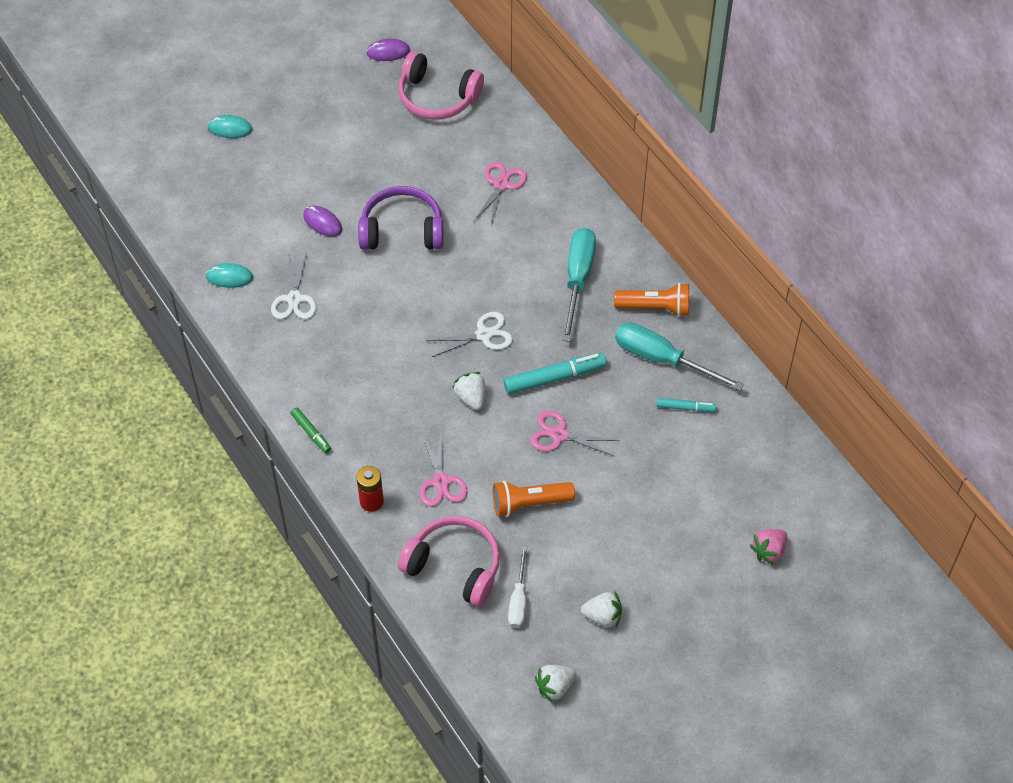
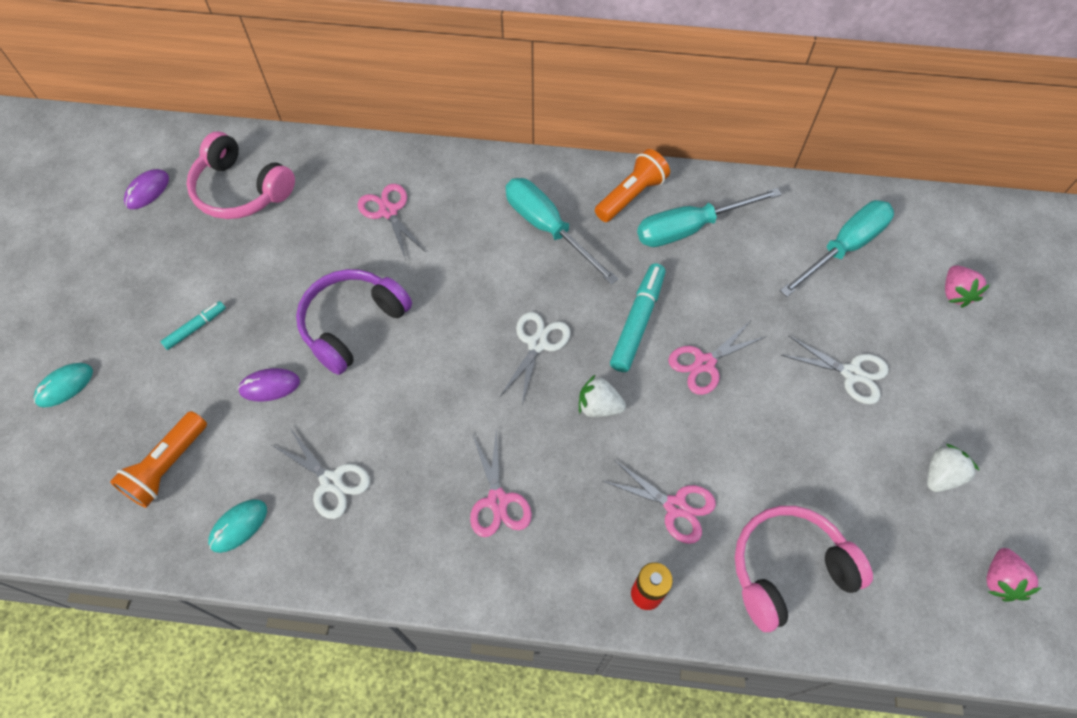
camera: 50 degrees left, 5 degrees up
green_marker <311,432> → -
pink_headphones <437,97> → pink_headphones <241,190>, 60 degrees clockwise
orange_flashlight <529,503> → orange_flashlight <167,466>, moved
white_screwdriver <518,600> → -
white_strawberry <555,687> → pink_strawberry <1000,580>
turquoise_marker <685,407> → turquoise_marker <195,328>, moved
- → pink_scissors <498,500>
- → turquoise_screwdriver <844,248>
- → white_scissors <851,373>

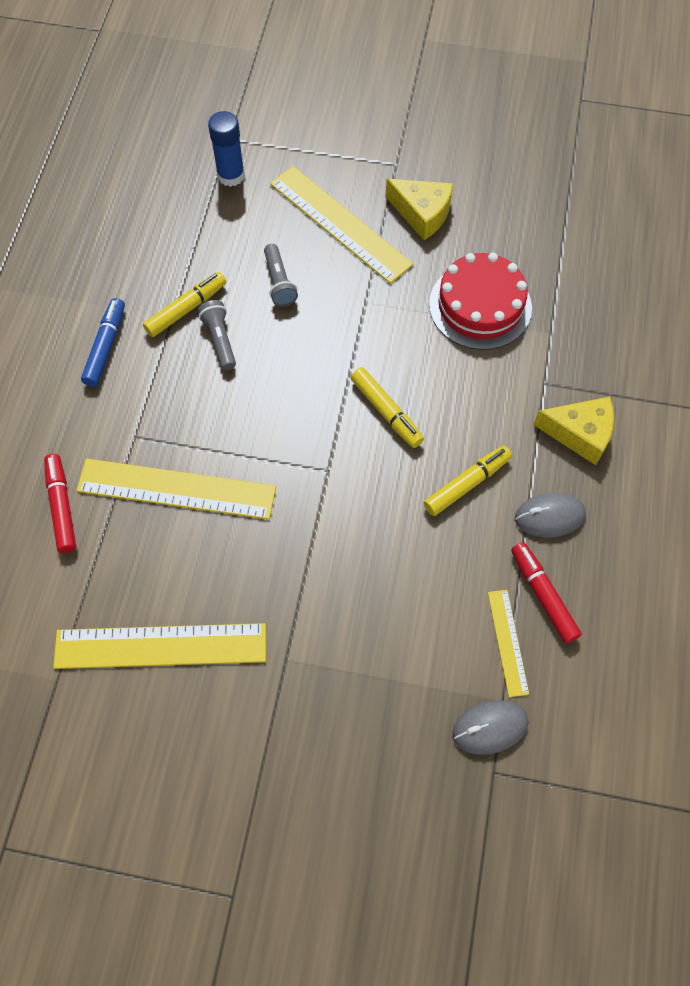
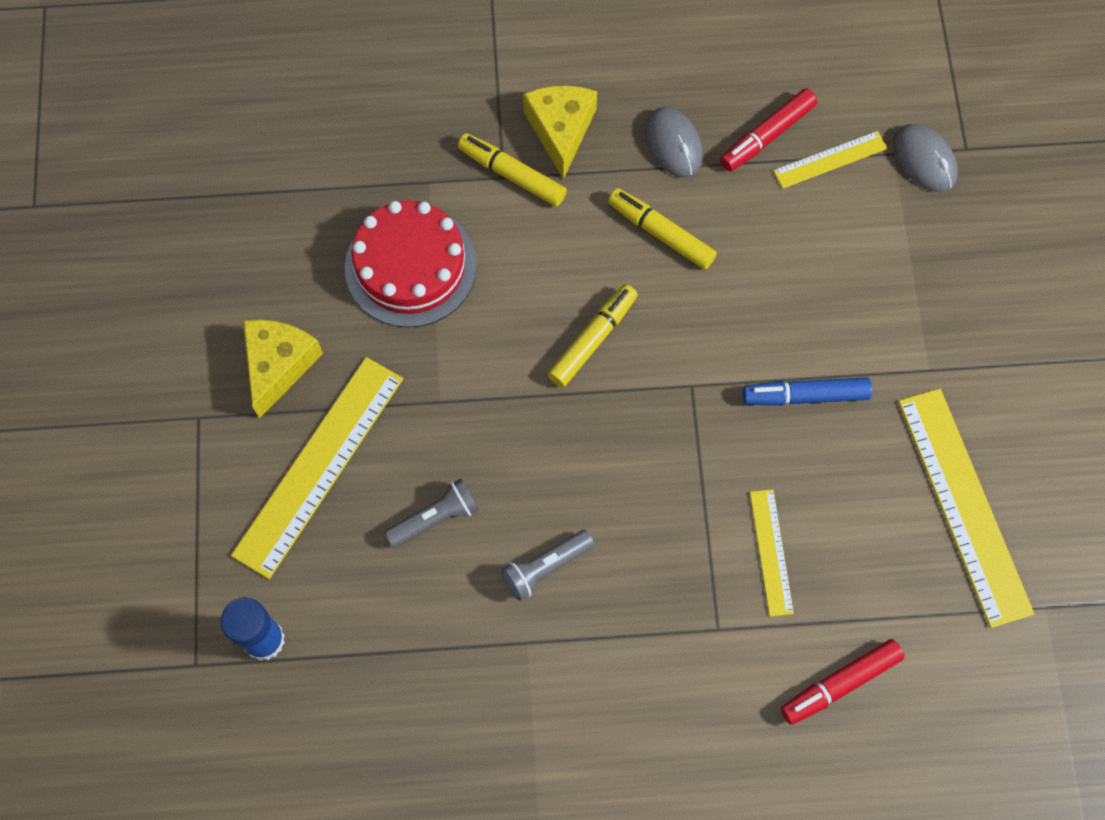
camera: 105 degrees left, 5 degrees up
yellow_ruler <176,489> → yellow_ruler <771,552>, x0.52
blue_marker <105,347> → blue_marker <805,396>, moved
yellow_marker <186,309> → yellow_marker <512,175>, moved

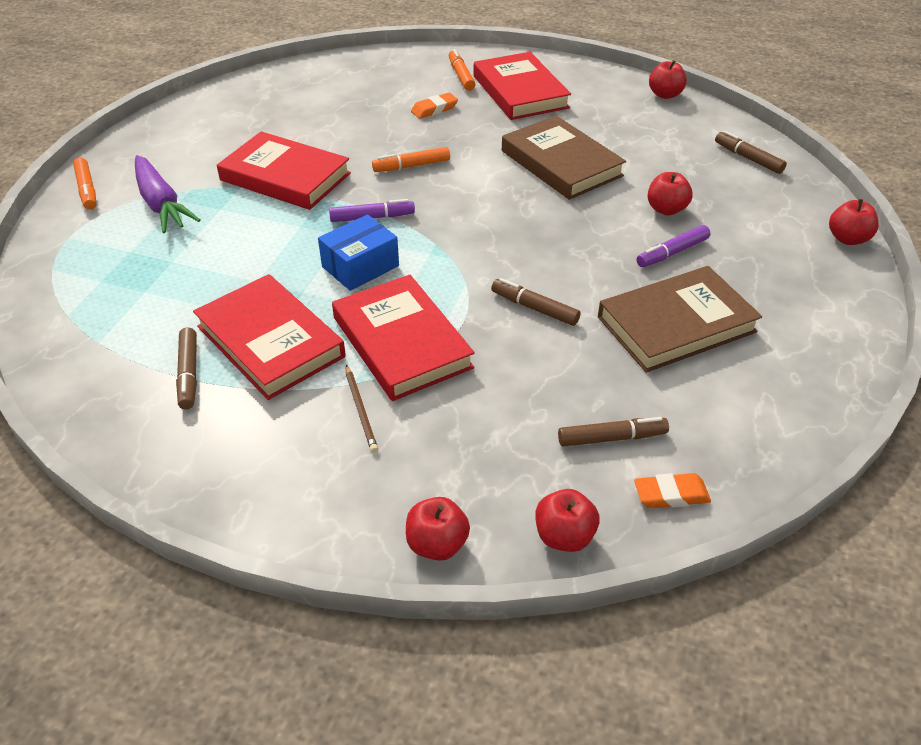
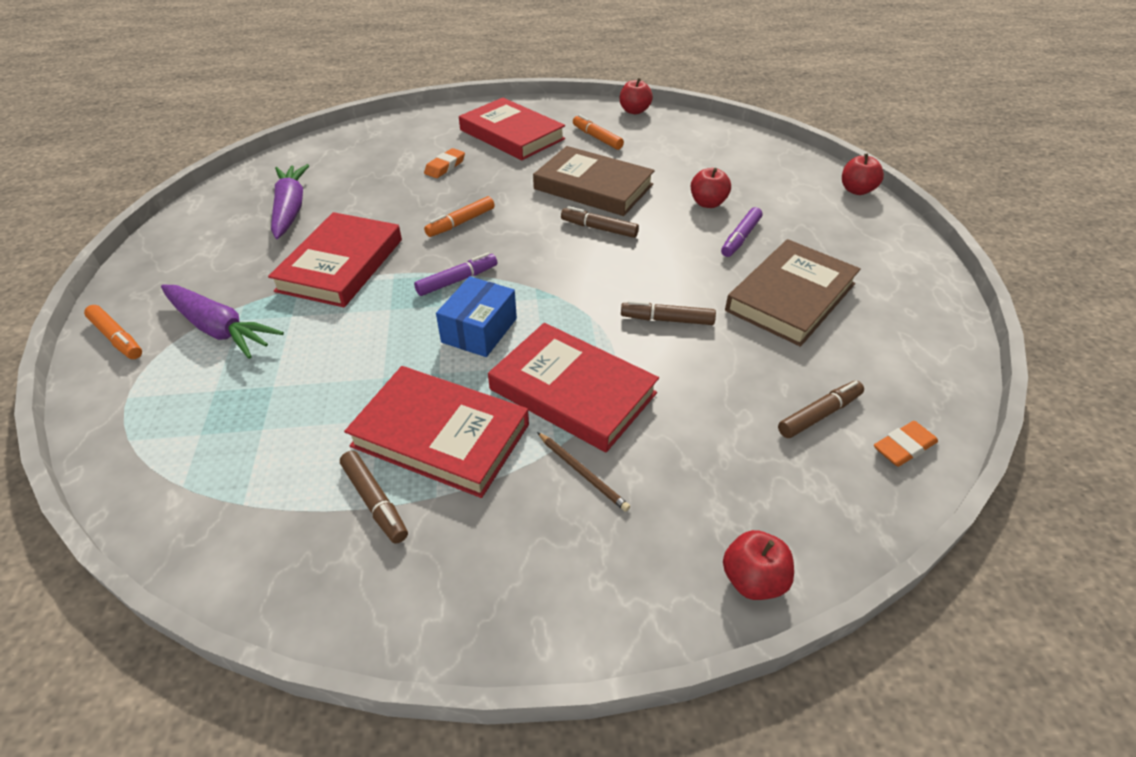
camera: 25 degrees left, 0 degrees up
red_book <285,177> → red_book <340,265>, 75 degrees counterclockwise
orange_marker <461,75> → orange_marker <597,138>, moved
red_apple <564,536> → -
brown_marker <748,158> → brown_marker <599,228>, moved
- → purple_carrot <290,209>

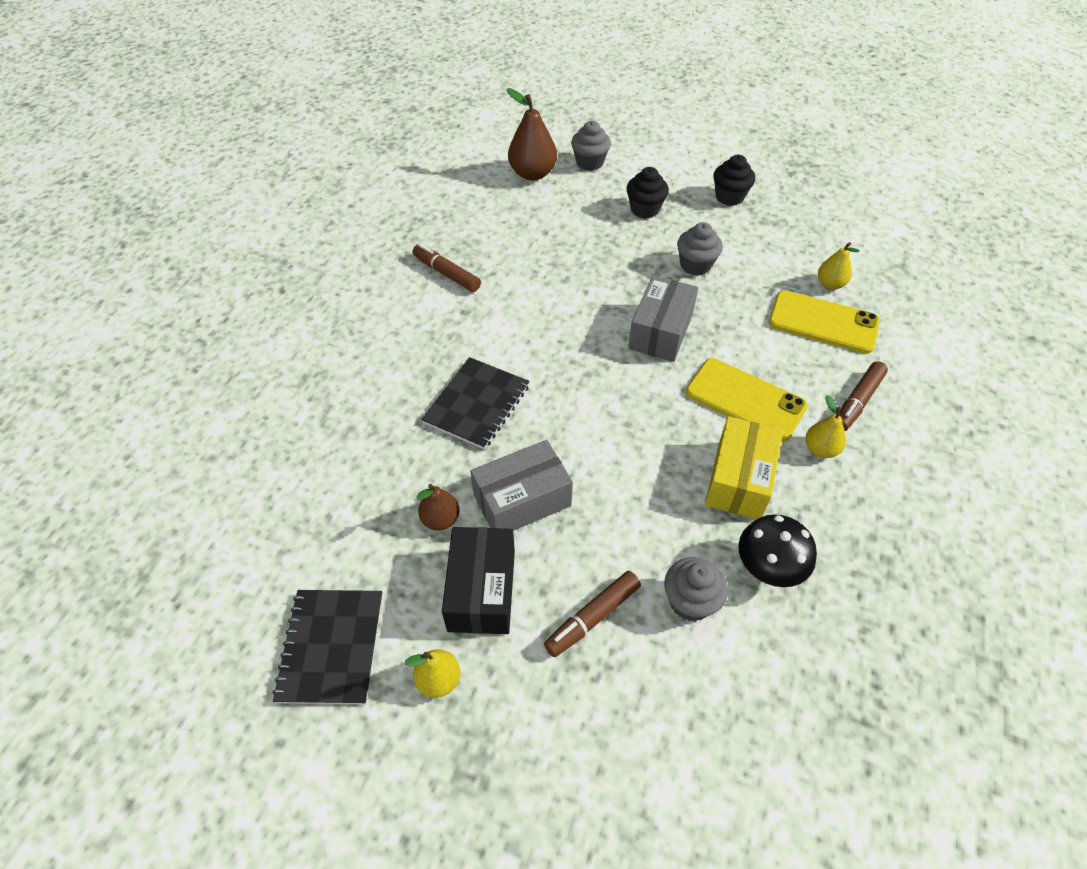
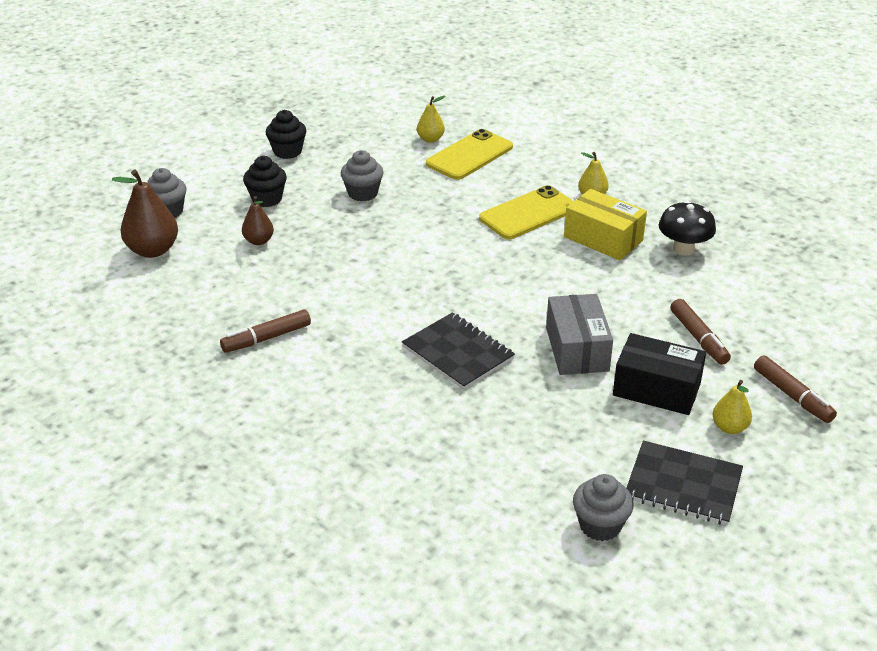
camera: 70 degrees left, 15 degrees down
brown_pear <440,519> → brown_pear <259,241>, moved
grey_box <660,331> → -
grey_cupcake <690,601> → grey_cupcake <600,525>, moved
brown_marker <857,401> → brown_marker <792,396>, moved

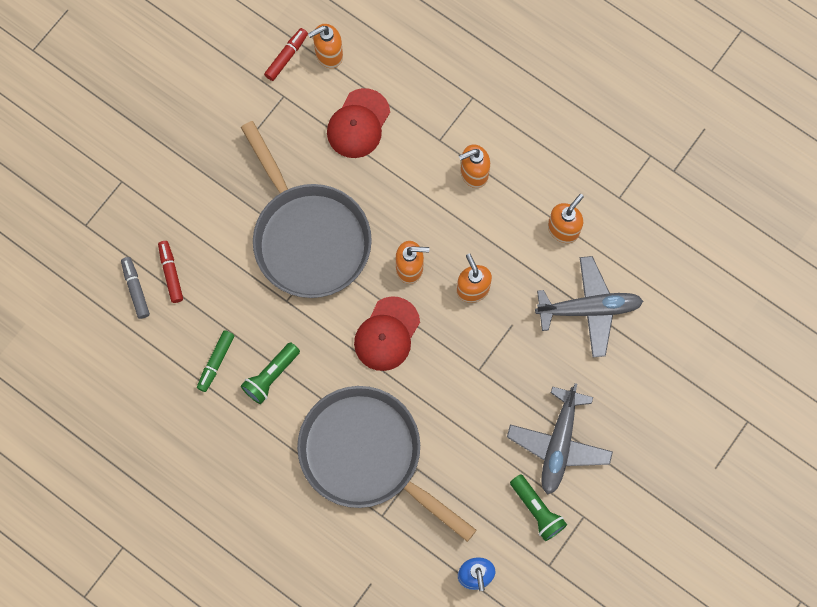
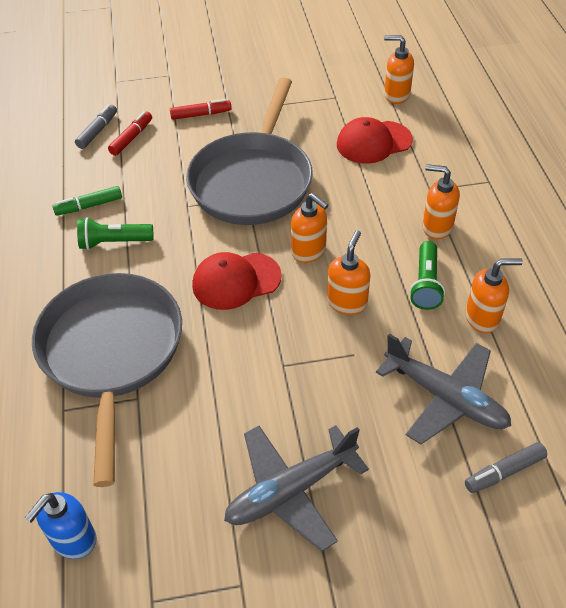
camera: 45 degrees right, 25 degrees down
red_marker <287,57> → red_marker <201,115>, moved
green_flashlight <537,510> → green_flashlight <426,284>, moved
- → grey_marker <504,472>

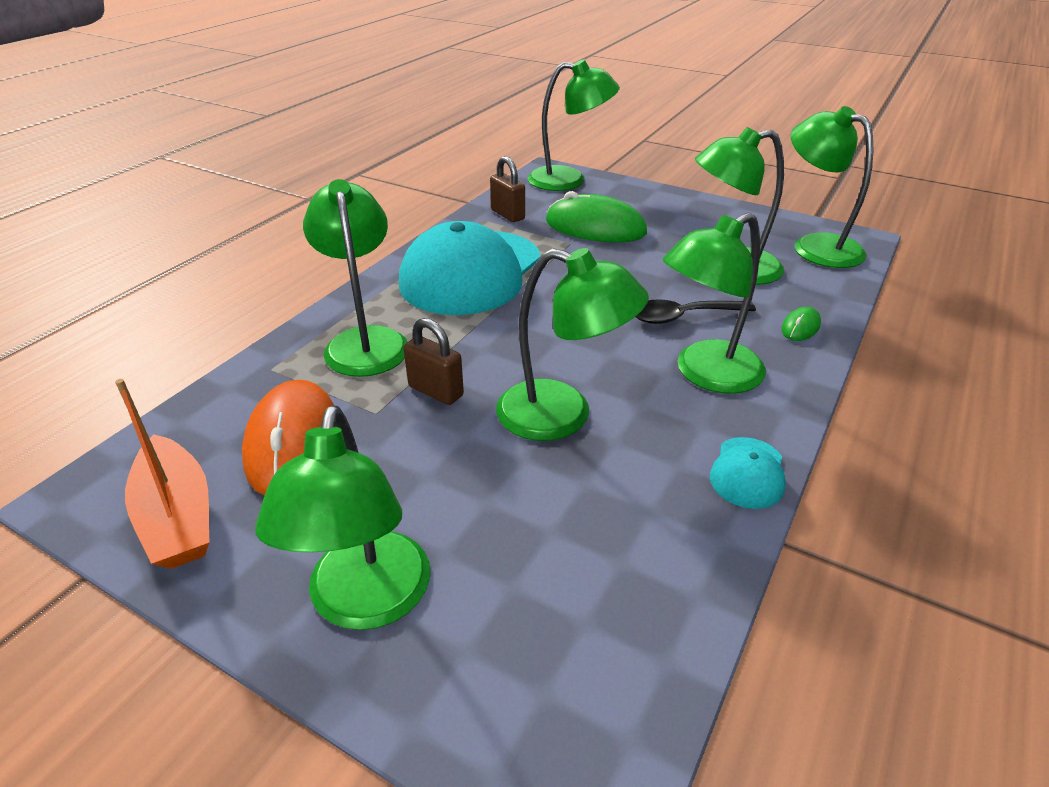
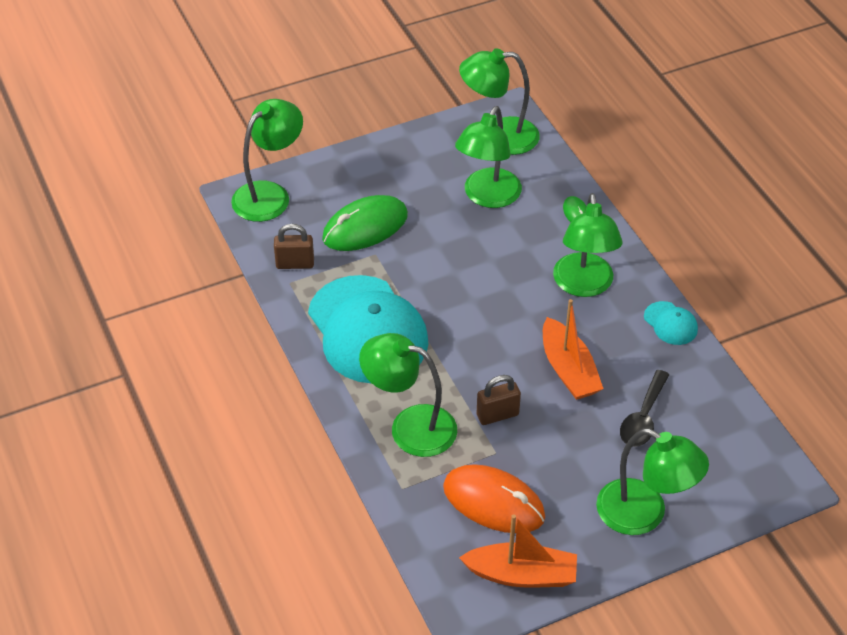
camera: 55 degrees left, 10 degrees up
green_lamp <562,416> → orange_boat <568,369>
black_spoon <682,317> → black_spoon <643,418>, moved

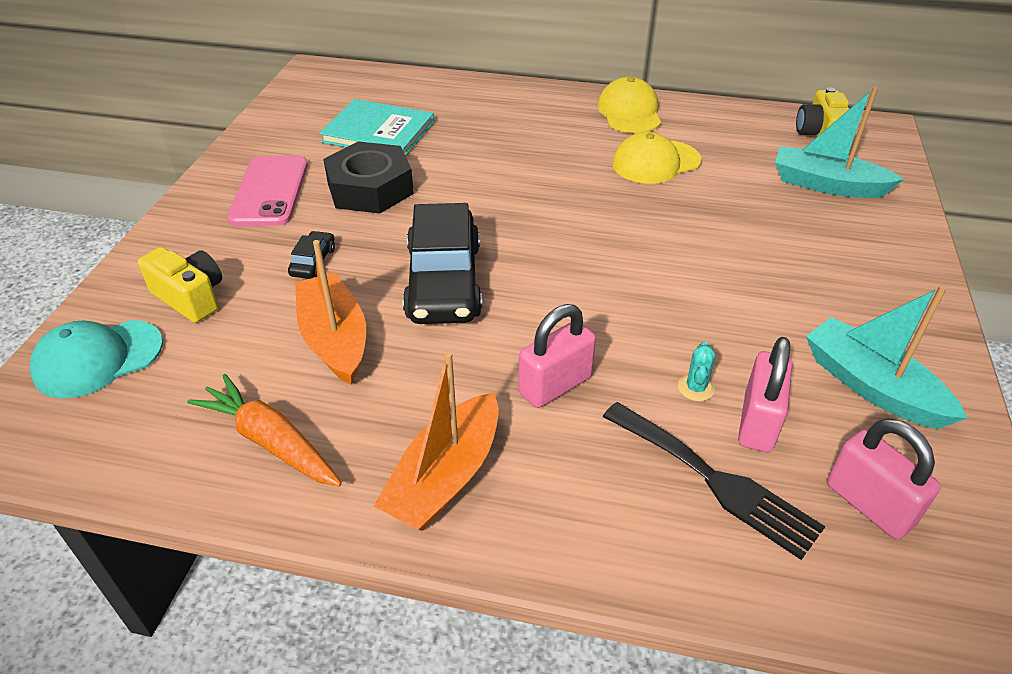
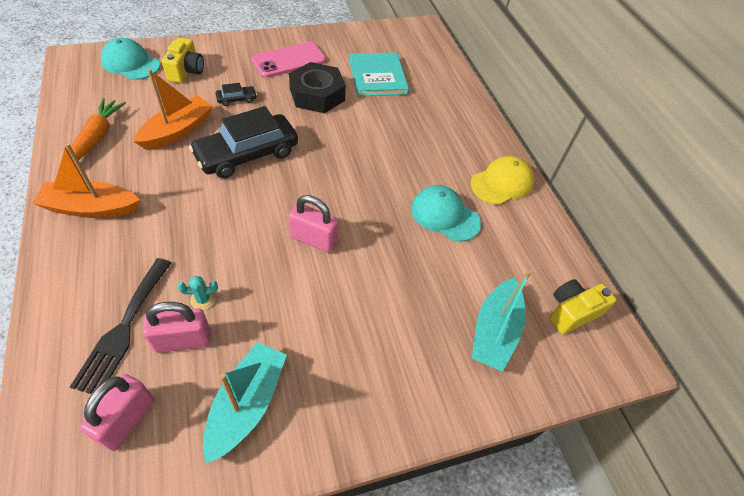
camera: 55 degrees right, 10 degrees up
pink_padlock <555,385> → pink_padlock <314,239>, moved
yellow_cap <655,162> → turquoise_cap <445,215>
turquoise_boat <827,185> → turquoise_boat <494,331>, 150 degrees counterclockwise

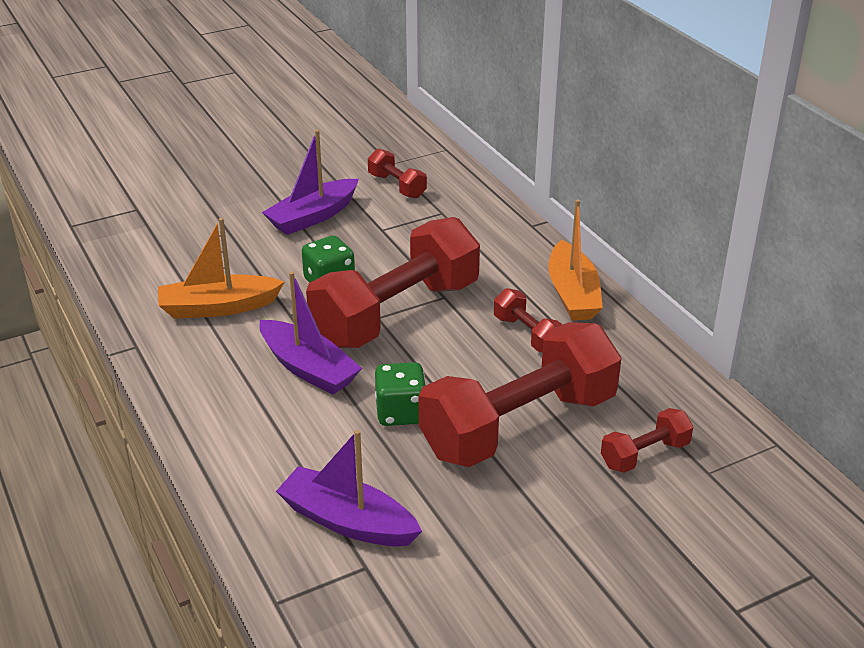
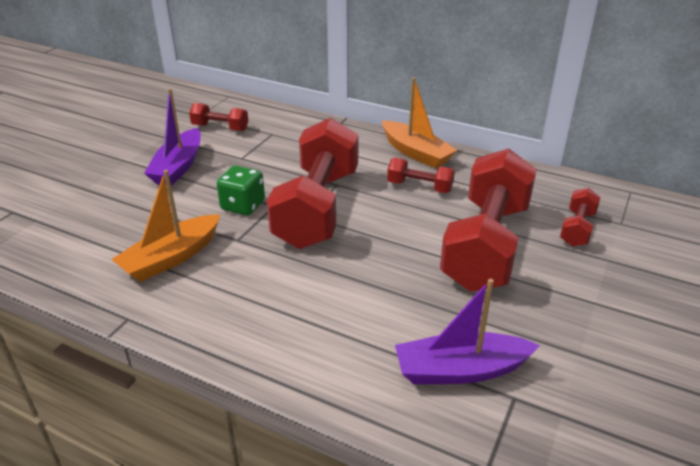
camera: 35 degrees left, 0 degrees up
purple_boat <308,368> → -
green_dice <400,413> → -

